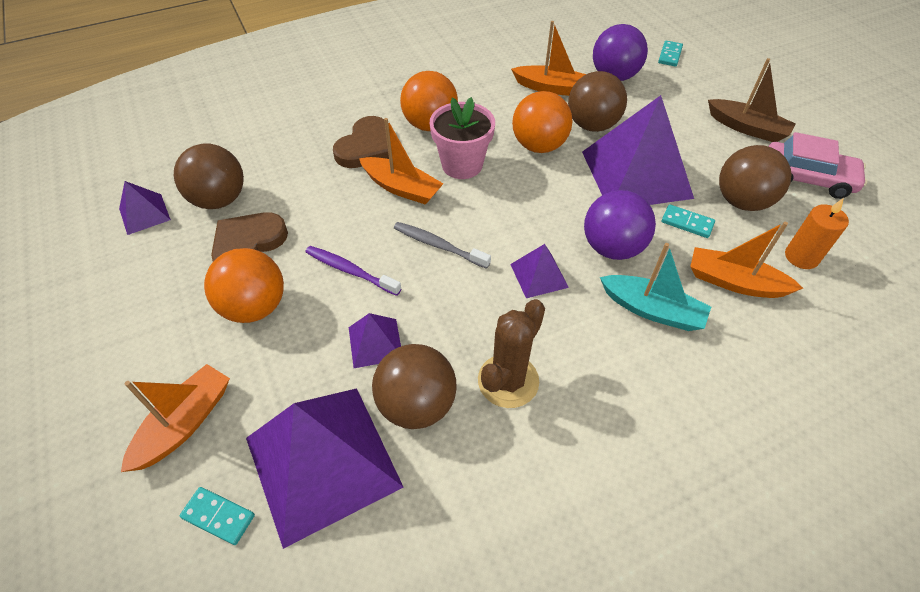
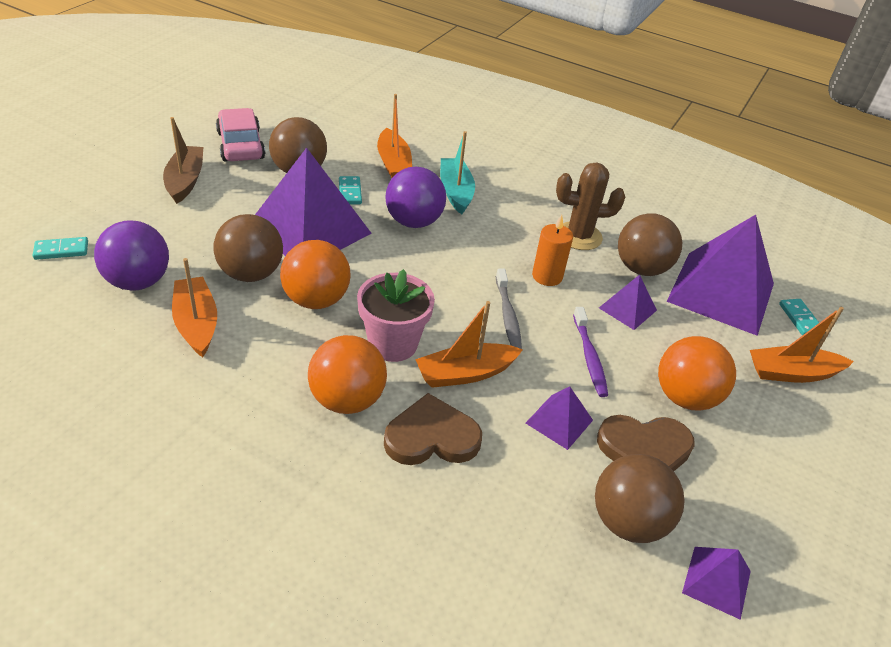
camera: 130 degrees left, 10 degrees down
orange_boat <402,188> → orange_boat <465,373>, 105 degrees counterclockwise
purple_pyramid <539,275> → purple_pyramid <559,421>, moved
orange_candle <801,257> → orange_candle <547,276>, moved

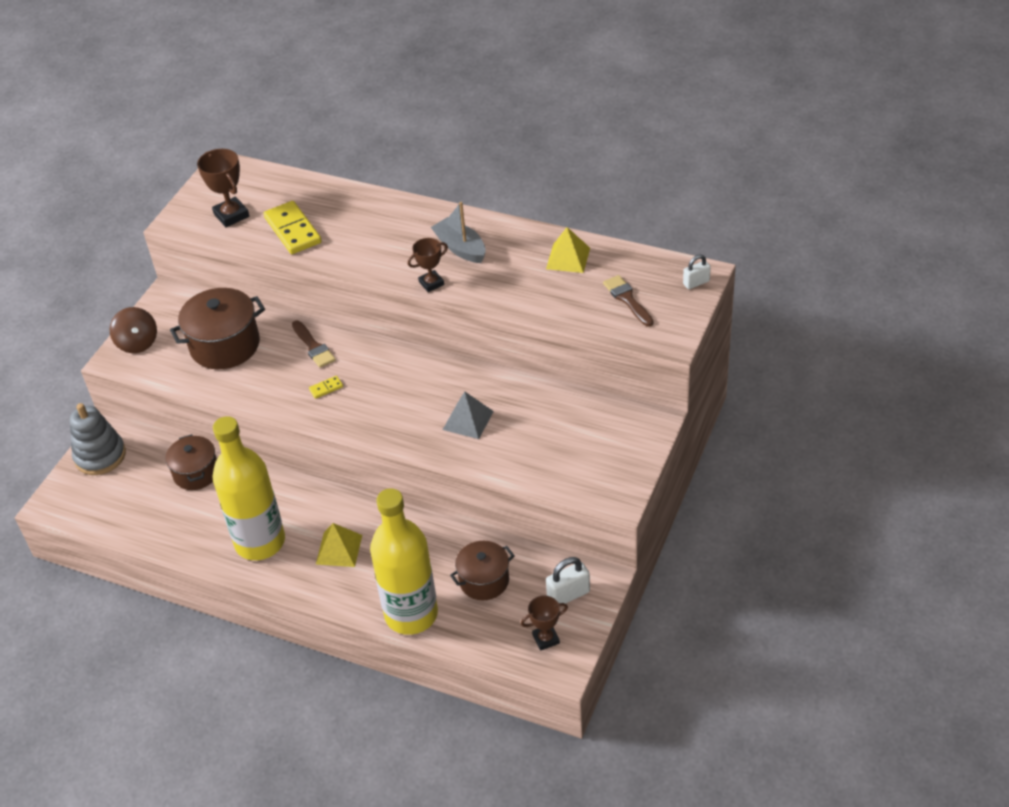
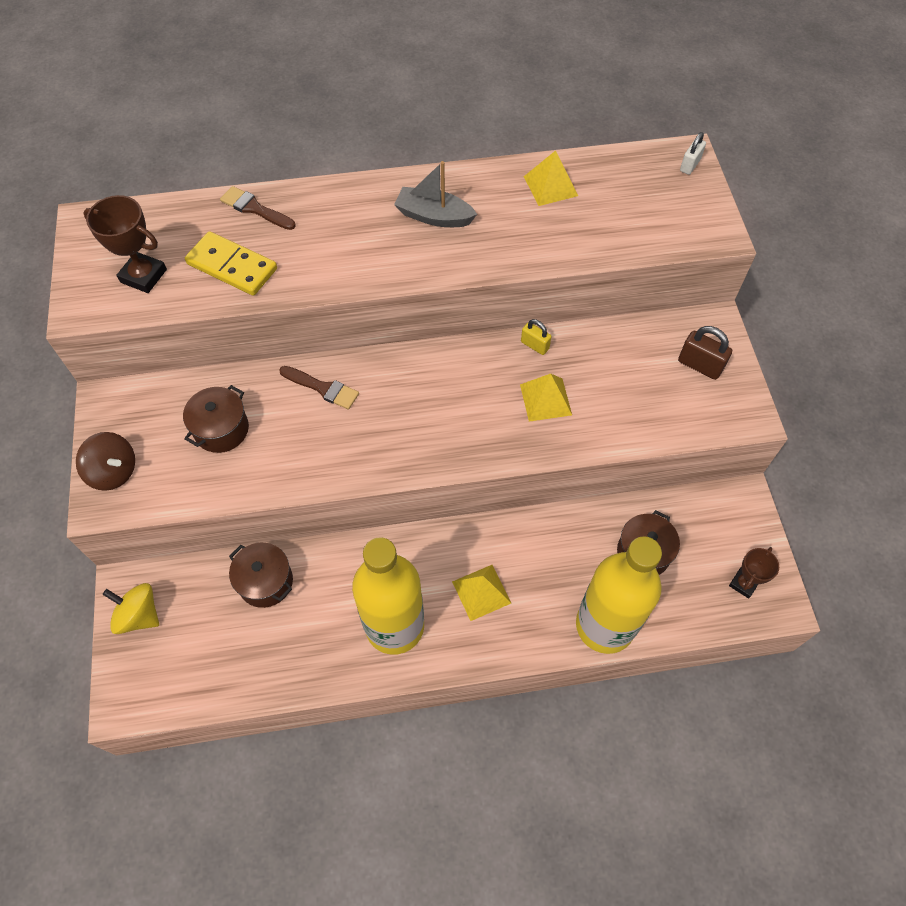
camera: 35 degrees left, 15 degrees up
grey_stacking_toy <100,456> → yellow_spinning_top <139,615>
brown_pot <225,345> → brown_pot <221,429>, x0.64
yellow_domino <326,388> → -
brown_trophy <431,283> → -
grey_pyramid <468,420> → yellow_pyramid <545,399>
white_padlock <568,595> → -
brown_brush <627,299> → brown_brush <255,208>, moved
- → yellow_padlock <534,345>
- → brown_padlock <700,365>

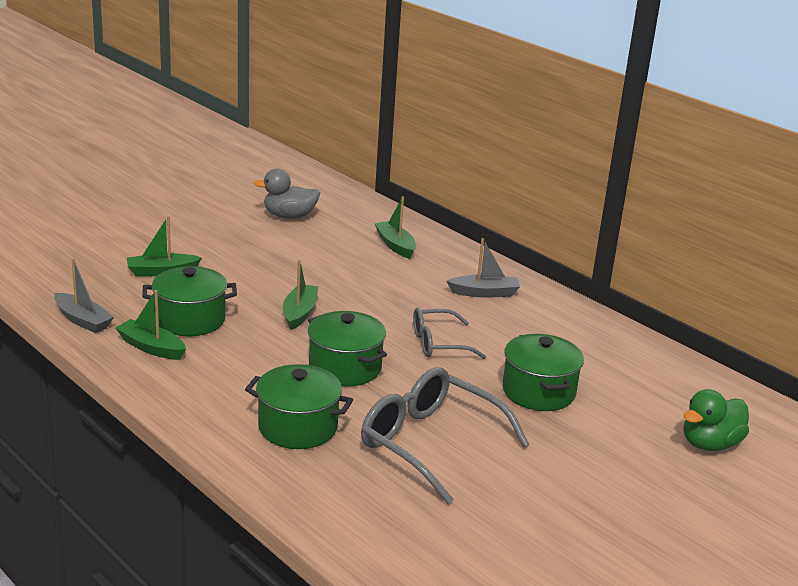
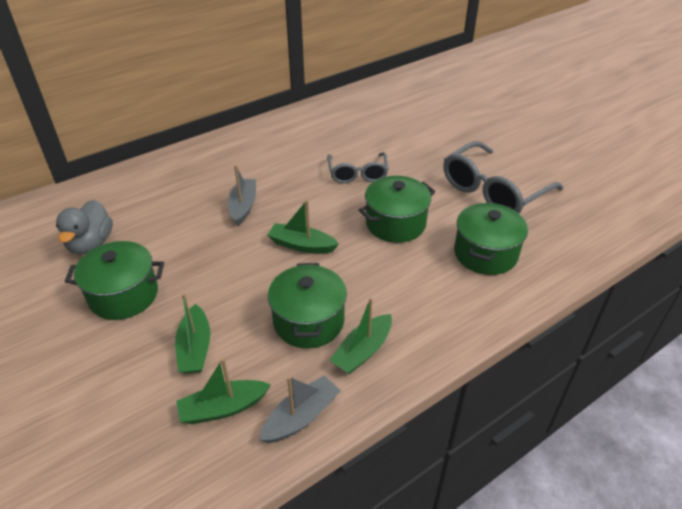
camera: 80 degrees left, 15 degrees up
green_boat <395,245> → green_boat <223,408>, moved
grey_boat <484,293> → grey_boat <243,206>, moved
green_pot <538,392> → green_pot <124,295>, moved
green_duck <710,444> → -

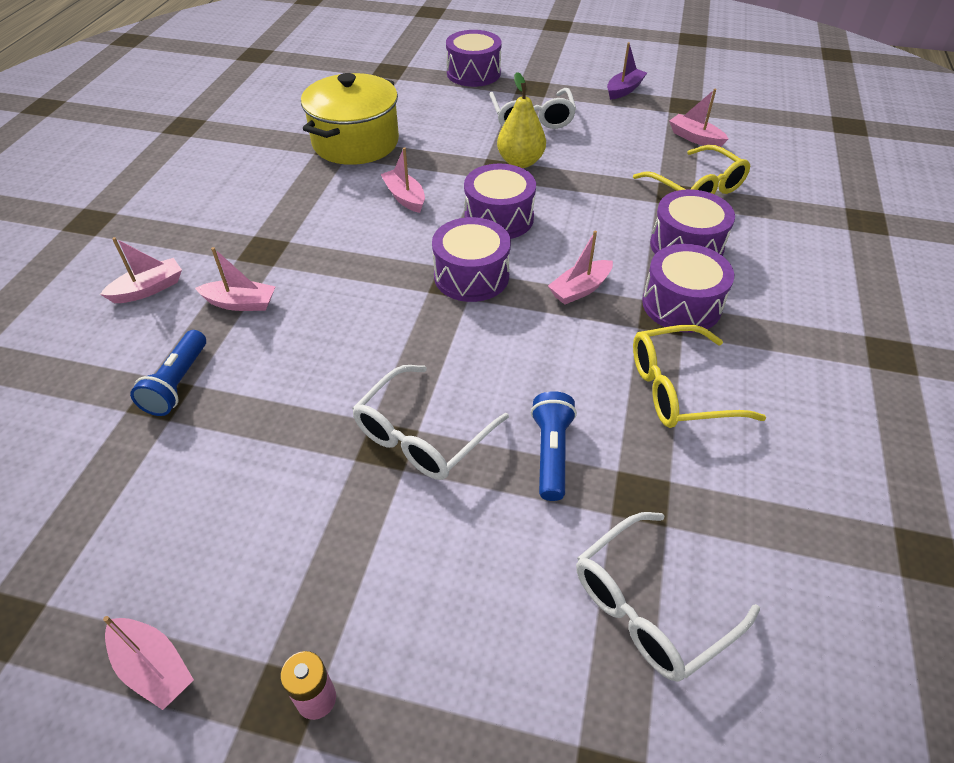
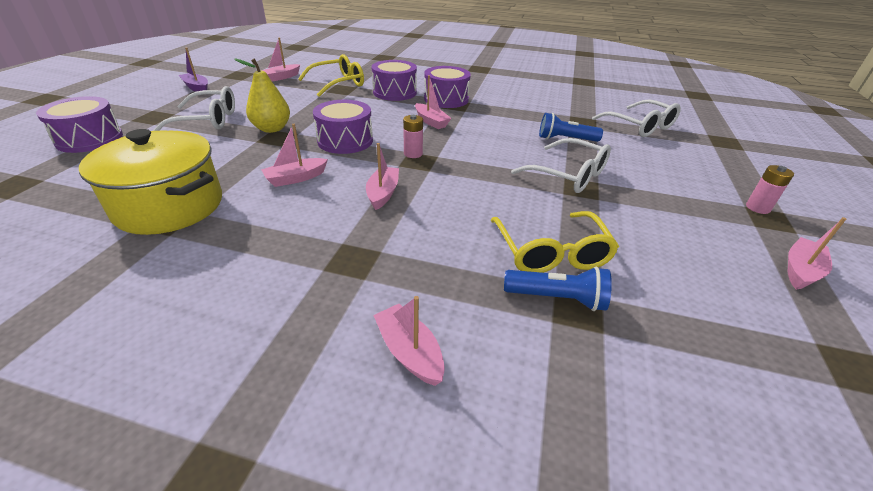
camera: 90 degrees left, 10 degrees down
pink_boat <240,303> → pink_boat <383,193>, moved
purple_drum <471,276> → pink_battery <413,154>
yellow_glasses <679,389> → yellow_glasses <551,252>, moved

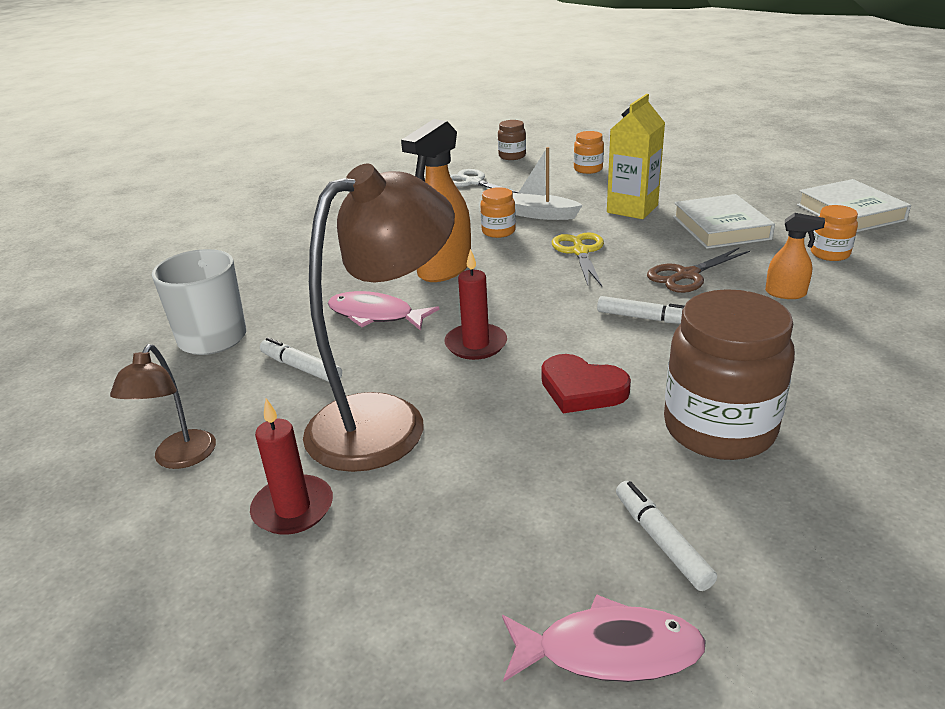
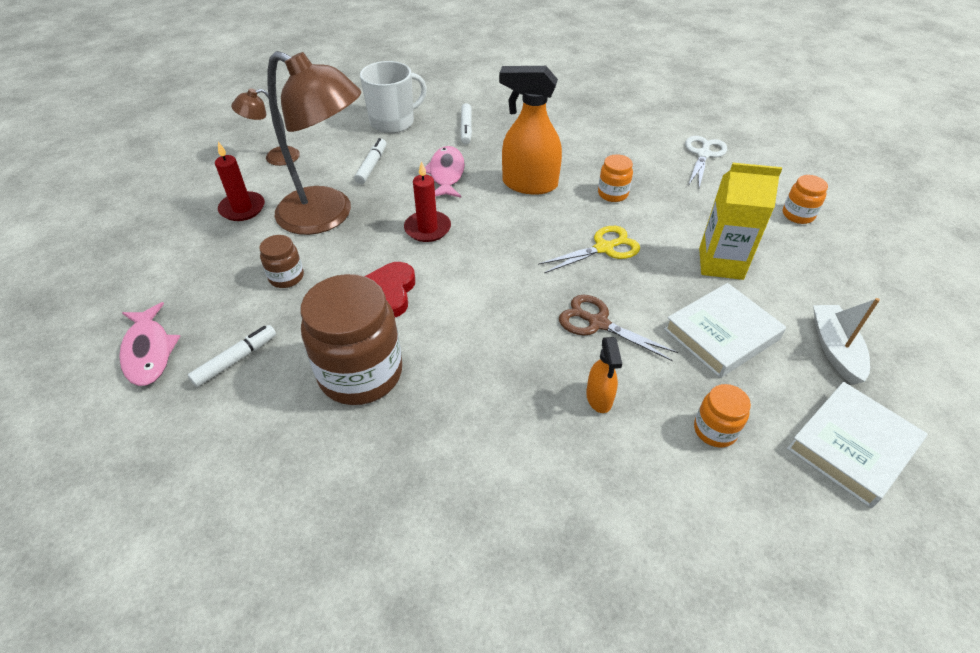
camera: 65 degrees right, 15 degrees up
brown_jar <512,156> → brown_jar <286,277>, moved
white_boat <539,214> → white_boat <835,349>, moved
white_marker <645,318> → white_marker <466,128>, moved

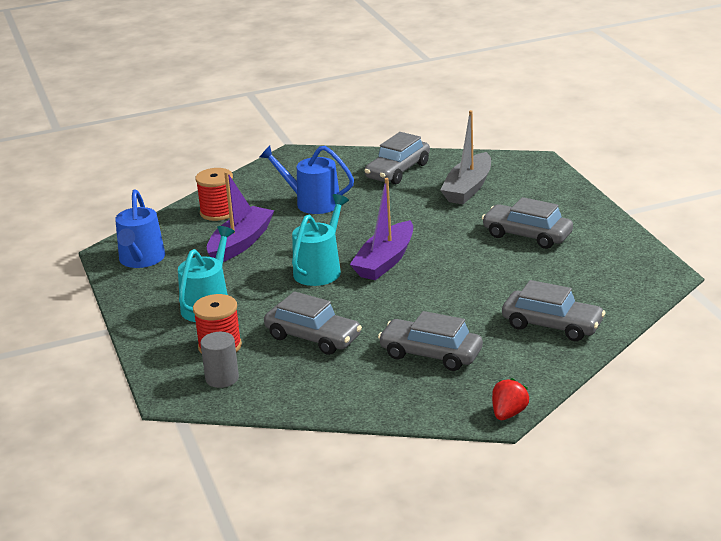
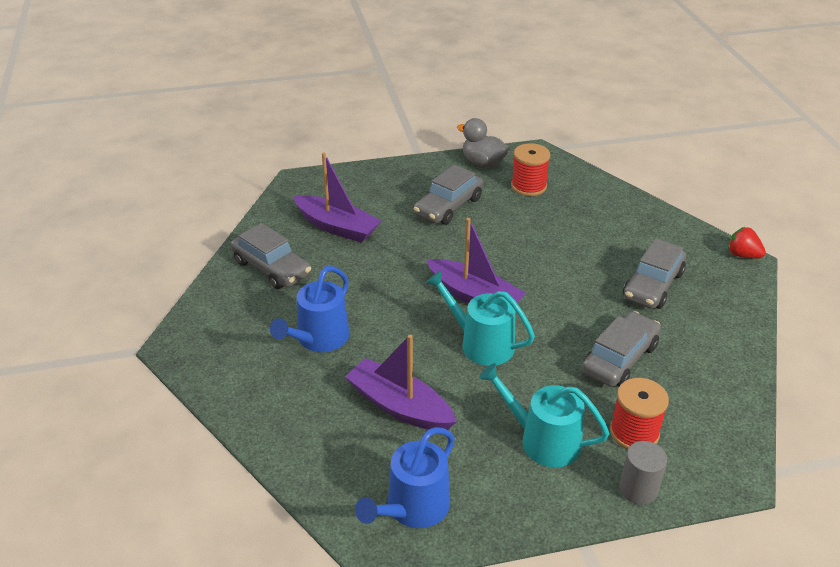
camera: 85 degrees left, 10 degrees up
blue_watering_can <141,259> → blue_watering_can <413,508>, 120 degrees clockwise
red_spool <218,212> → red_spool <528,186>, moved
grey_cylinder <222,378> → grey_cylinder <638,489>, moved
grey_boat <468,188> → purple_boat <337,227>
grey_car <552,325> → -
- → grey_duck <483,162>

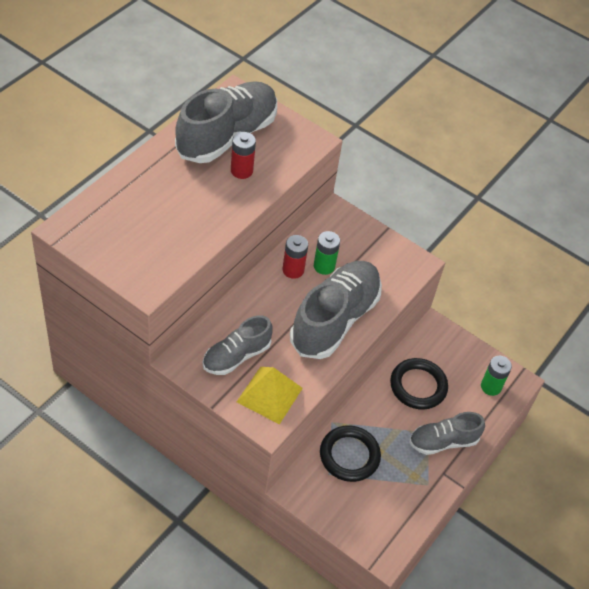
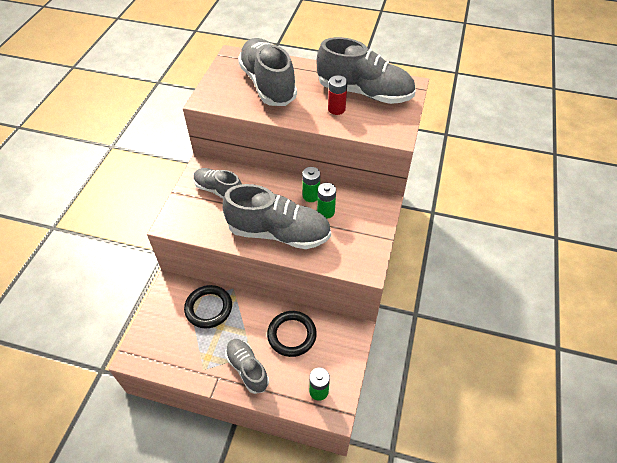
camera: 75 degrees right, 0 degrees up
yellow_pyramid <269,395> → -
red_battery <293,270> → green_battery <311,196>
- → grey_shoe <268,84>

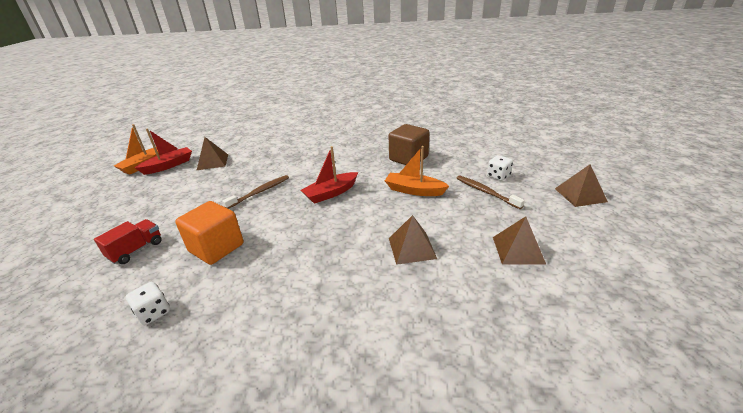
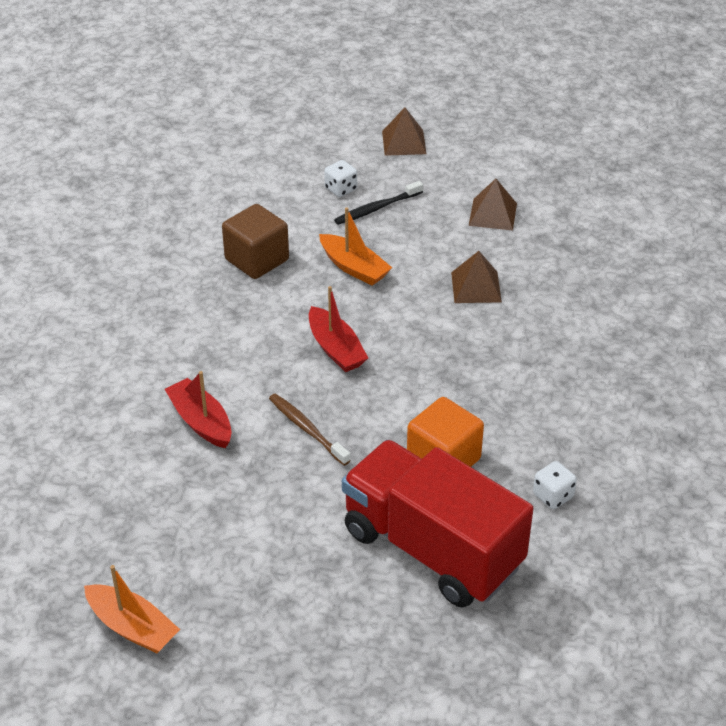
camera: 85 degrees left, 10 degrees up
red_truck <136,250> → red_truck <432,548>, x2.50
red_boat <168,166> → red_boat <201,422>, moved
brown_pyramid <212,162> → -
orange_boat <414,190> → orange_boat <354,267>, 75 degrees counterclockwise
brown_toothbrush <486,192> → black_toothbrush <377,208>

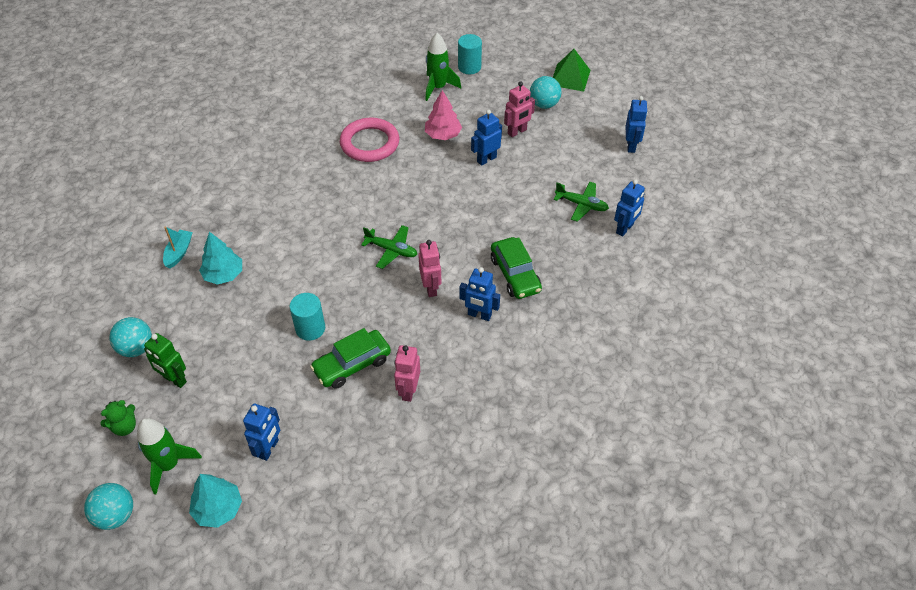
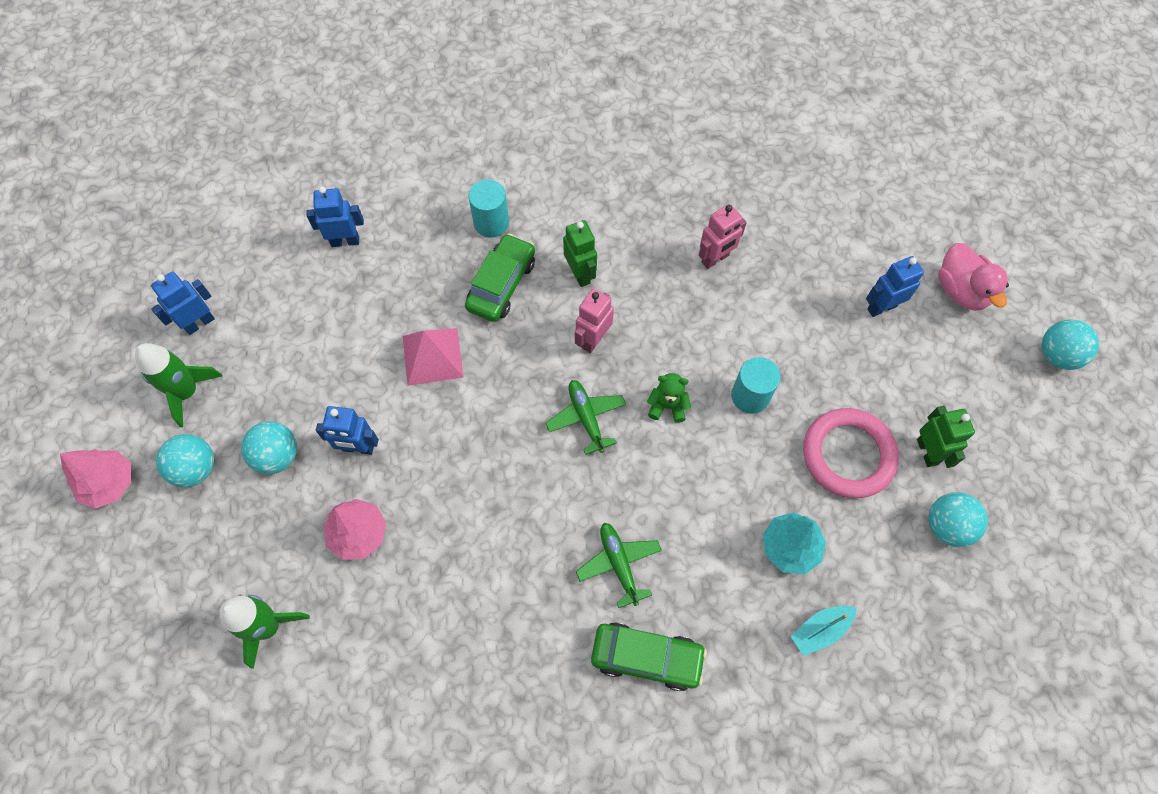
camera: 135 degrees left, 15 degrees up
green_teddy_bear <125,427> → green_teddy_bear <667,406>, moved
green_rocket <169,465> → green_rocket <187,392>, moved
turquoise_tree <218,509> → pink_duck <961,290>
green_car <352,365> → green_car <646,657>, moved
pink_ring <370,143> → pink_ring <848,455>, moved
turquoise_cylinder <469,67> → turquoise_cylinder <491,222>, moved
blue_robot <479,315> → green_robot <580,274>
pink_robot <517,132> → turquoise_ball <277,456>
green_pyramid <570,77> → pink_tree <109,483>
green_plane <581,205> → green_plane <619,564>, moved
- → pink_pyramid <432,356>

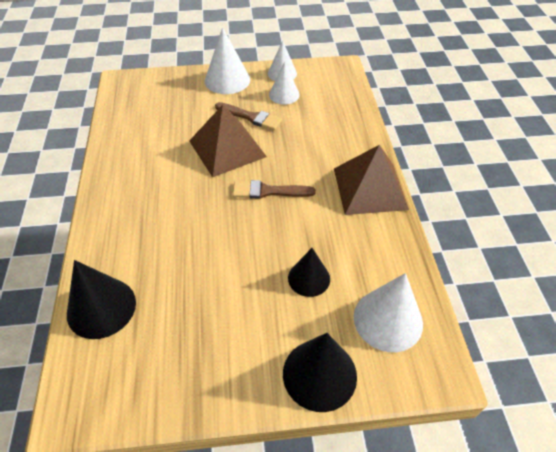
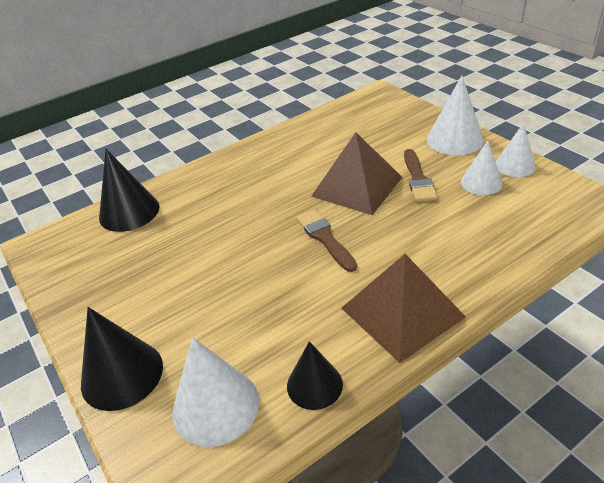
camera: 65 degrees right, 10 degrees down
black_cone <309,278> → black_cone <314,385>, moved

